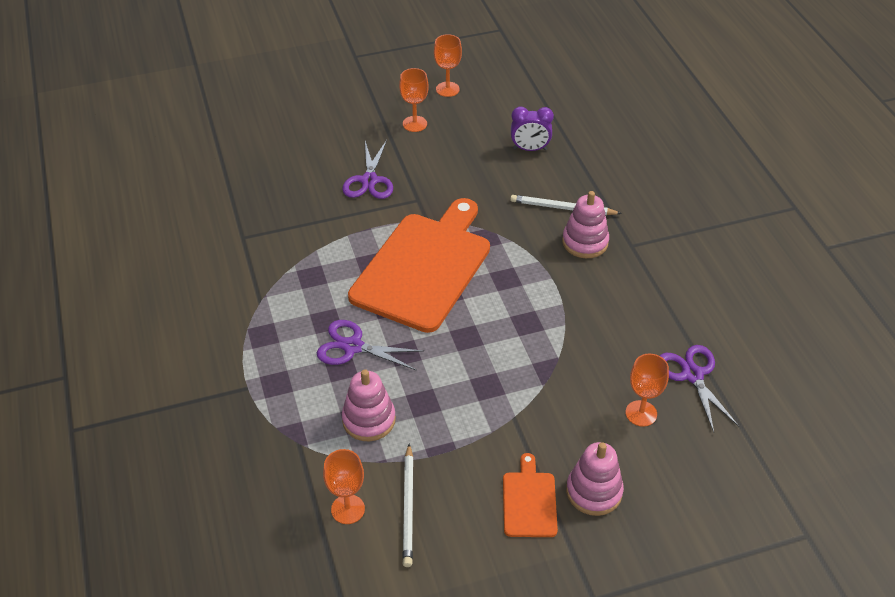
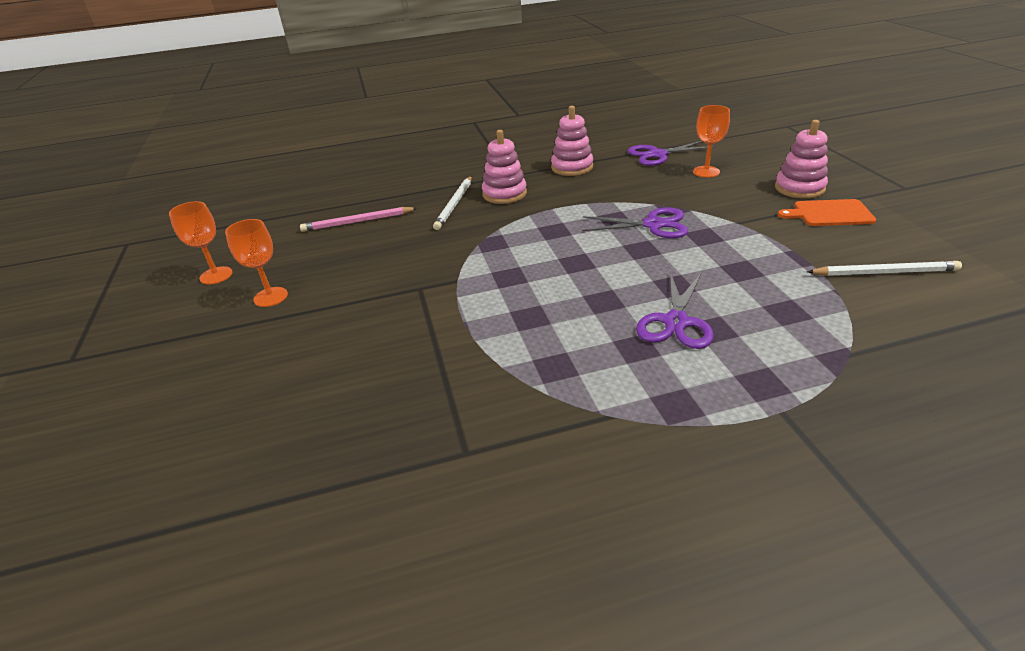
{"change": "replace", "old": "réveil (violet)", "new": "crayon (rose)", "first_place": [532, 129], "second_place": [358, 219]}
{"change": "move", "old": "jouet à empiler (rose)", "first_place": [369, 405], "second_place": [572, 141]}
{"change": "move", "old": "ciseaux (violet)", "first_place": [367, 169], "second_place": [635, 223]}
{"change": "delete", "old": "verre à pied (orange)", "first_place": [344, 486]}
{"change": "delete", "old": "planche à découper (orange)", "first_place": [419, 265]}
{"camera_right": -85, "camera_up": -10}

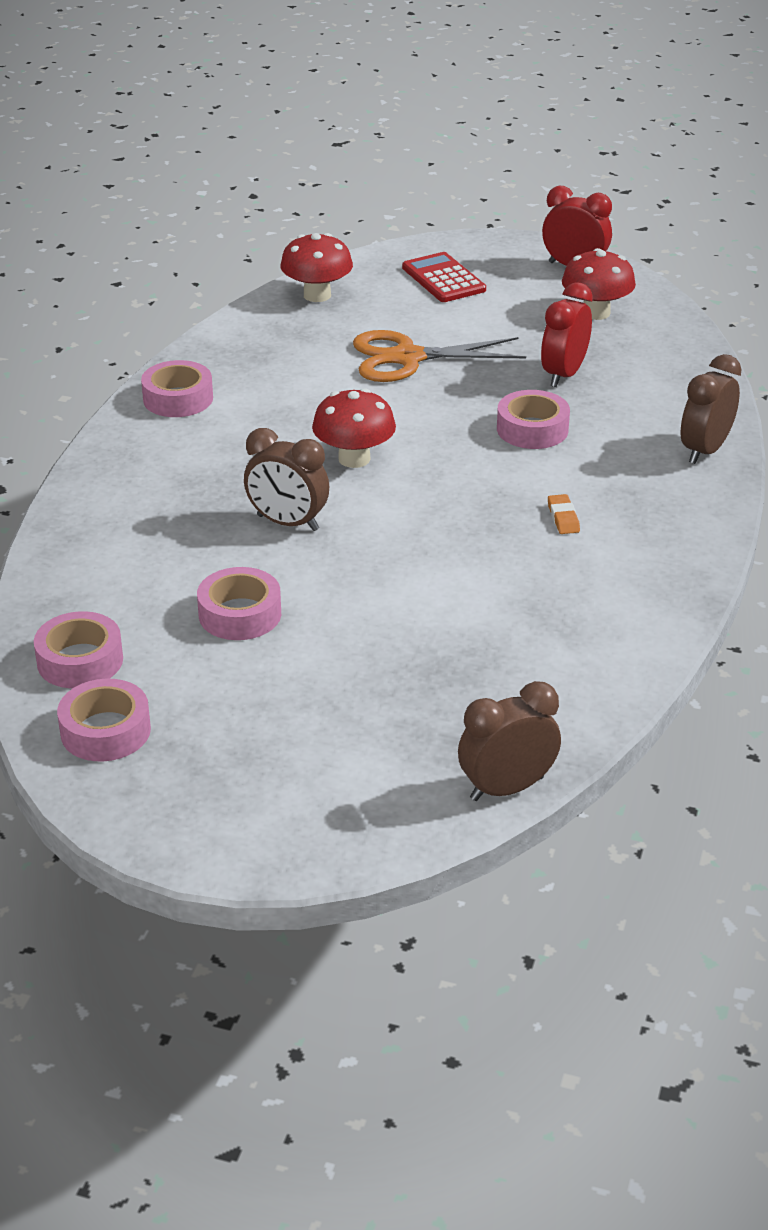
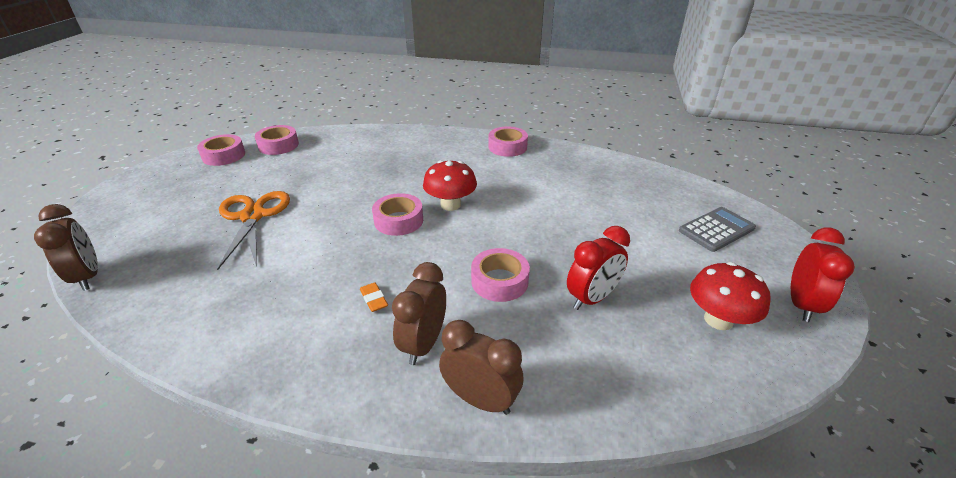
{"change": "move", "old": "ciseaux (orange)", "first_place": [439, 356], "second_place": [253, 230]}
{"change": "rotate", "old": "gomme (orange)", "first_place": [564, 514], "second_place": [374, 297], "degrees": 75}
{"change": "move", "old": "ruban adhésif (rose)", "first_place": [239, 603], "second_place": [397, 214]}
{"change": "move", "old": "réveil (marron)", "first_place": [286, 479], "second_place": [419, 313]}
{"change": "rotate", "old": "réveil (rouge)", "first_place": [567, 334], "second_place": [598, 268], "degrees": 120}
{"change": "recolor", "old": "calculatrice (rouge)", "new": "calculatrice (gris)", "first_place": [444, 277], "second_place": [717, 229]}
{"change": "delete", "old": "champignon (rouge)", "first_place": [317, 267]}
{"camera_right": 85, "camera_up": 0}

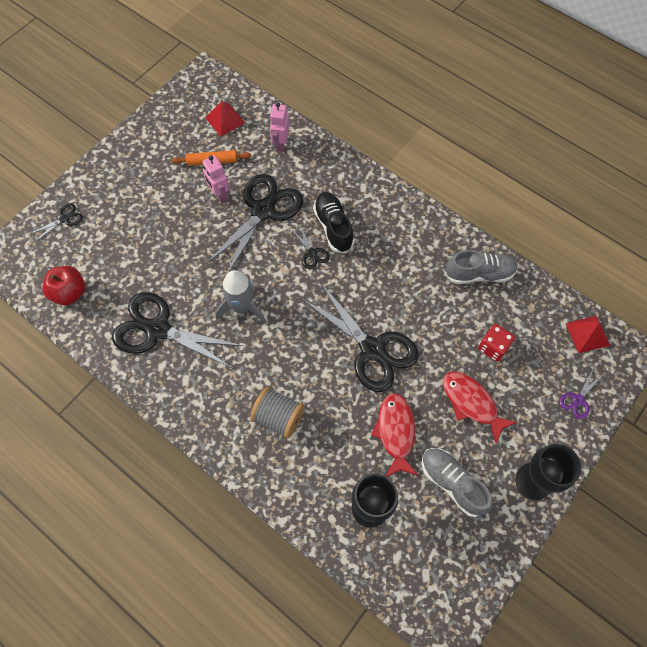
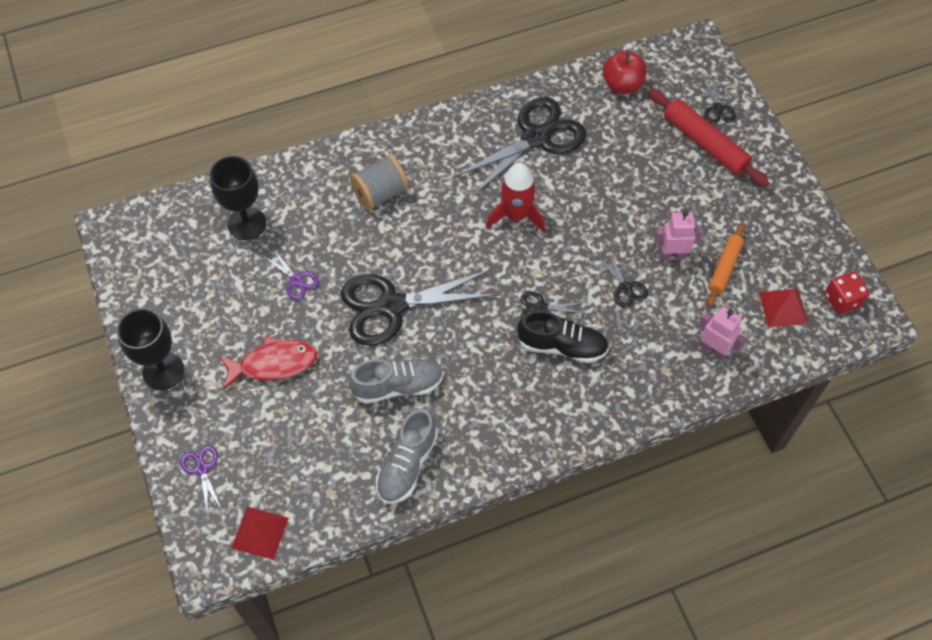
{"change": "replace", "old": "poisson (rouge)", "new": "ciseaux (violet)", "first_place": [394, 434], "second_place": [291, 274]}
{"change": "move", "old": "chaussure (gris)", "first_place": [457, 482], "second_place": [396, 381]}
{"change": "recolor", "old": "fusée (gris)", "new": "fusée (rouge)", "first_place": [240, 296], "second_place": [515, 197]}
{"change": "resize", "old": "ciseaux (noir)", "first_place": [254, 224], "second_place": [622, 279], "factor": 0.44}
{"change": "insert", "new": "rouleau à pâtisserie (rouge)", "second_place": [708, 137]}
{"change": "move", "old": "dé (rouge)", "first_place": [496, 343], "second_place": [847, 293]}
{"camera_right": 120, "camera_up": -5}

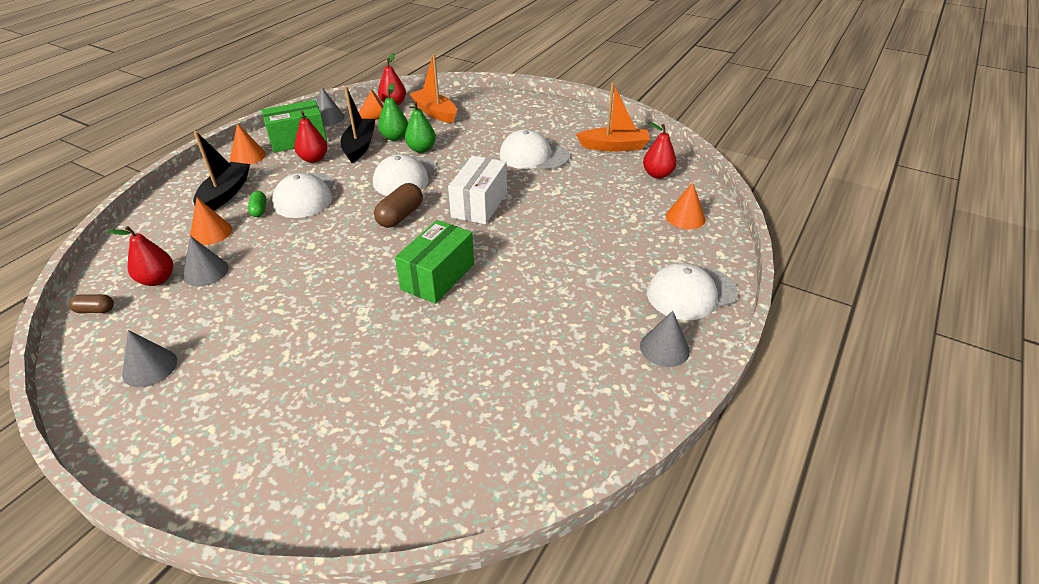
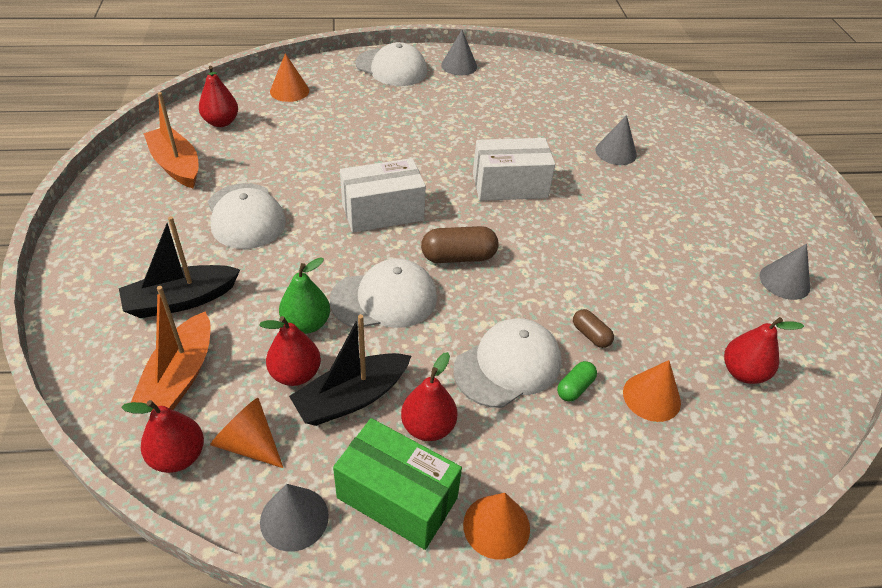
{"change": "move", "old": "bateau (noir)", "first_place": [221, 171], "second_place": [179, 267]}
{"change": "recolor", "old": "poire (vert)", "new": "poire (rouge)", "first_place": [393, 112], "second_place": [290, 351]}
{"change": "recolor", "old": "boîte (vert)", "new": "boîte (blanc)", "first_place": [434, 262], "second_place": [514, 169]}
{"change": "move", "old": "gélule (marron)", "first_place": [91, 303], "second_place": [593, 328]}
{"change": "move", "old": "cône (gris)", "first_place": [206, 261], "second_place": [616, 140]}
{"camera_right": -130, "camera_up": 5}

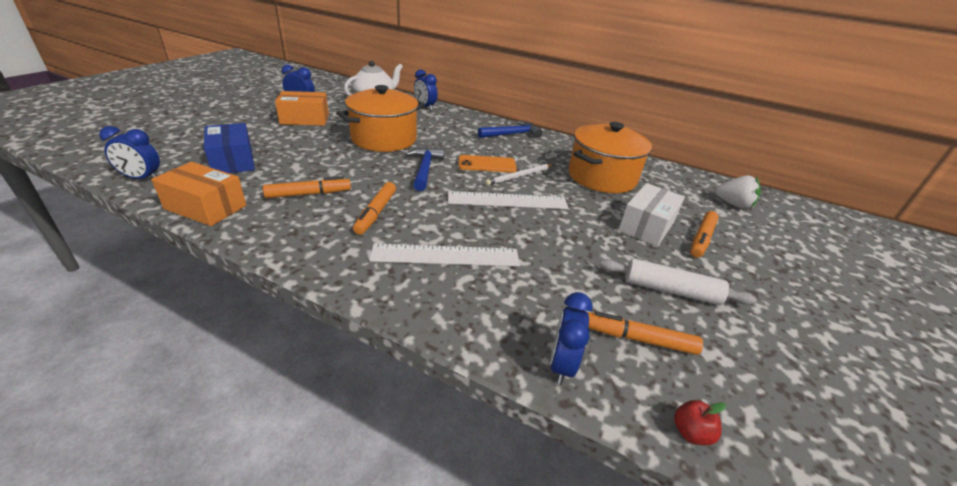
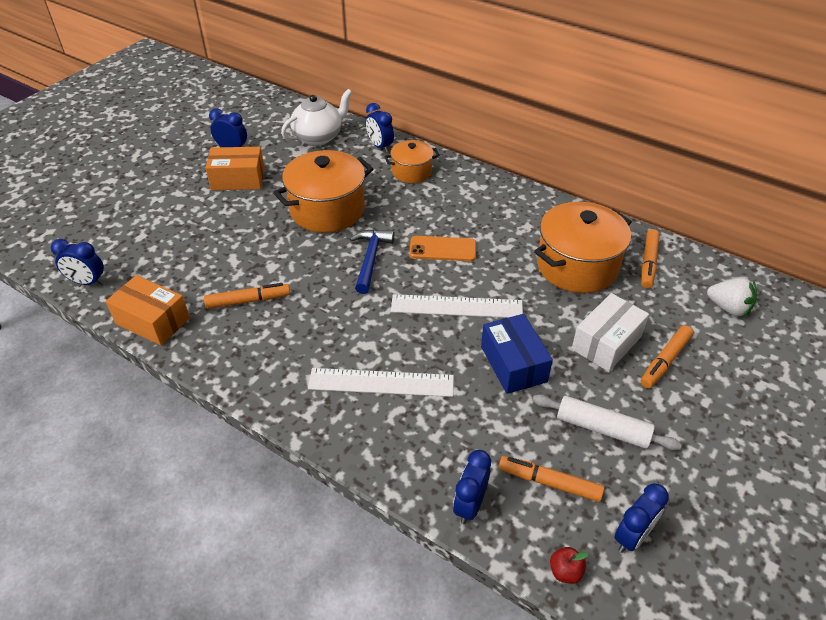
{"change": "insert", "new": "marmite (orange)", "second_place": [411, 161]}
{"change": "move", "old": "boîte (bleu)", "first_place": [229, 148], "second_place": [517, 354]}
{"change": "insert", "new": "réveil (bleu)", "second_place": [641, 518]}
{"change": "move", "old": "feutre (orange)", "first_place": [374, 208], "second_place": [650, 258]}
{"change": "delete", "old": "marteau (bleu)", "first_place": [510, 129]}
{"change": "delete", "old": "crayon (blanc)", "first_place": [519, 175]}
{"camera_right": 10, "camera_up": 10}

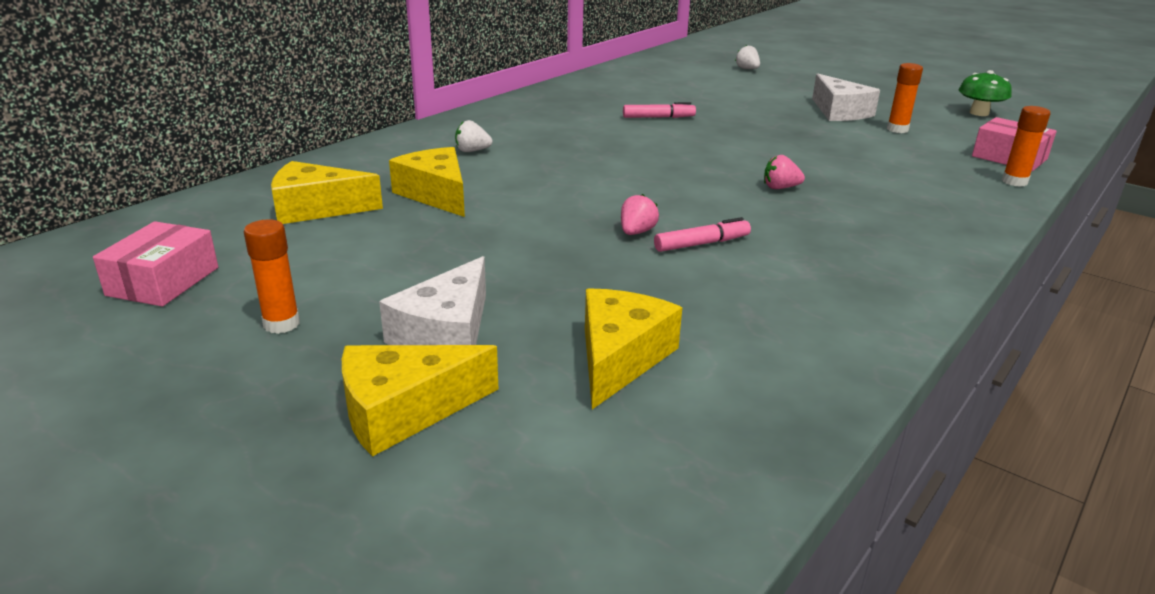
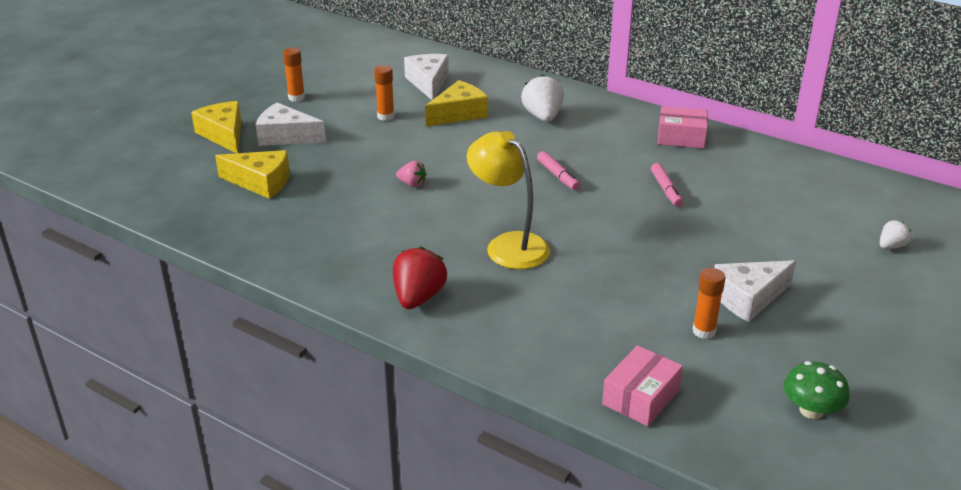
{"change": "move", "old": "bâton de colle (orange)", "first_place": [1026, 146], "second_place": [384, 93]}
{"change": "insert", "new": "fraise (rouge)", "second_place": [420, 277]}
{"change": "recolor", "old": "fromage (jaune)", "new": "fromage (blanc)", "first_place": [327, 192], "second_place": [426, 77]}
{"change": "replace", "old": "fraise (rose)", "new": "lampe (jaune)", "first_place": [784, 172], "second_place": [508, 200]}
{"change": "resize", "old": "fraise (blanc)", "first_place": [474, 136], "second_place": [542, 98], "factor": 1.8}
{"change": "move", "old": "feutre (rose)", "first_place": [702, 234], "second_place": [558, 170]}
{"change": "move", "old": "boîte (rose)", "first_place": [155, 263], "second_place": [683, 127]}
{"camera_right": 85, "camera_up": 5}

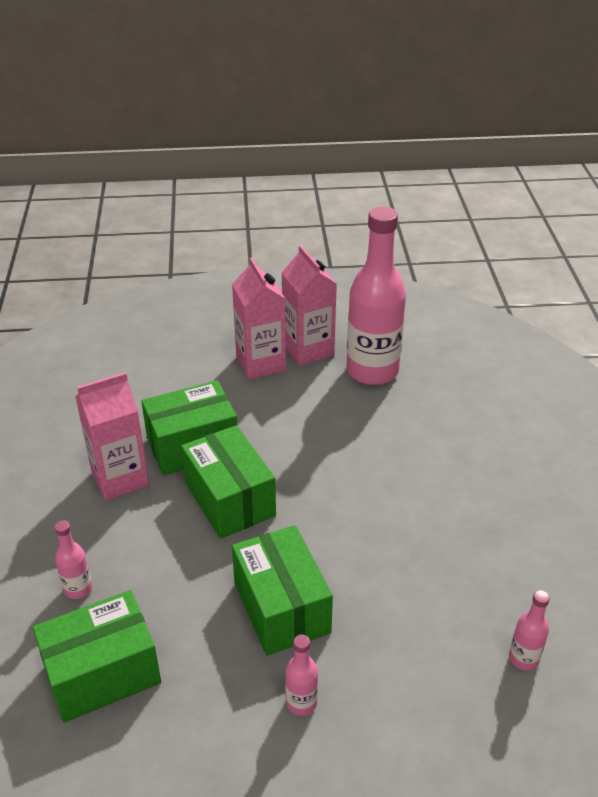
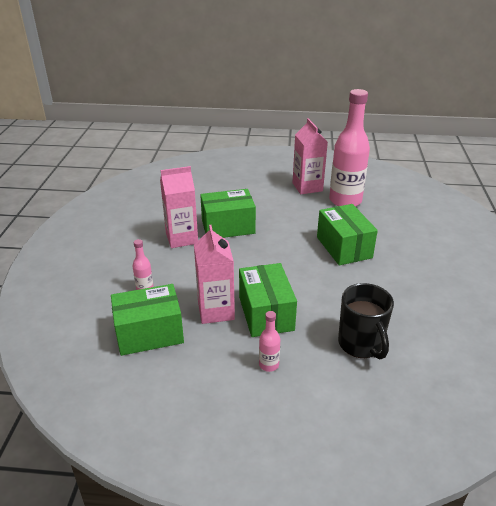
{"change": "move", "old": "brique de lait (rose)", "first_place": [259, 318], "second_place": [214, 274]}
{"change": "move", "old": "boîte (vert)", "first_place": [228, 482], "second_place": [347, 235]}
{"change": "insert", "new": "tasse (noir)", "second_place": [366, 321]}
{"change": "delete", "old": "bouteille (rose)", "first_place": [529, 630]}
{"camera_right": 10, "camera_up": -5}

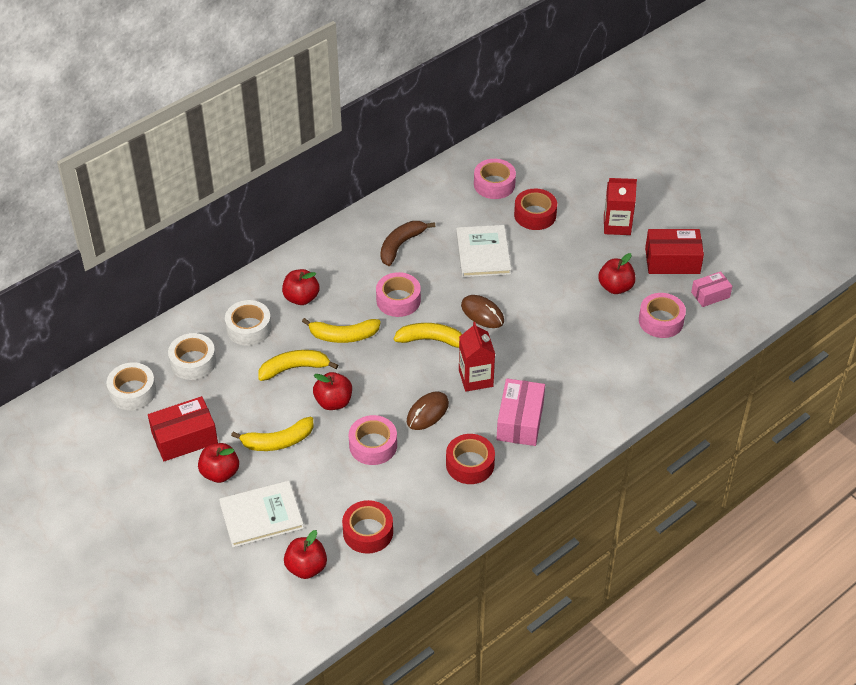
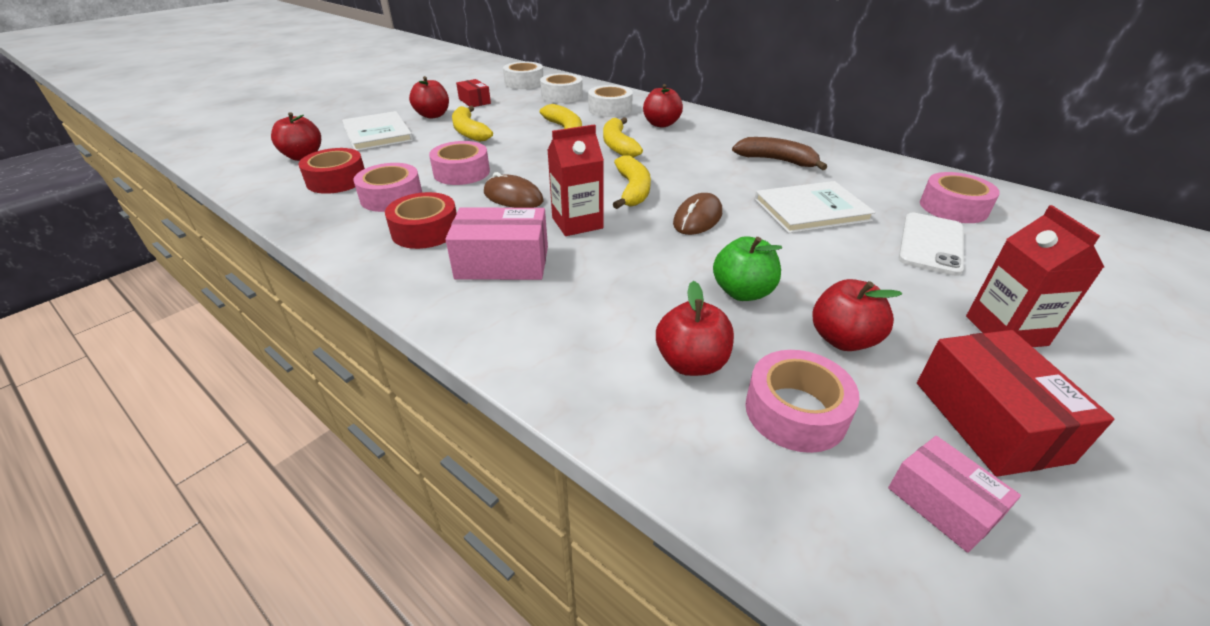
{"change": "move", "old": "ruban adhésif (rose)", "first_place": [398, 294], "second_place": [387, 187]}
{"change": "resize", "old": "boîte (rouge)", "first_place": [183, 428], "second_place": [473, 93], "factor": 0.61}
{"change": "move", "old": "pomme (rouge)", "first_place": [332, 391], "second_place": [695, 328]}
{"change": "insert", "new": "pomme (vert)", "second_place": [747, 268]}
{"change": "replace", "old": "ruban adhésif (rouge)", "new": "téléphone (blanc)", "first_place": [535, 209], "second_place": [931, 244]}
{"camera_right": 80, "camera_up": -10}

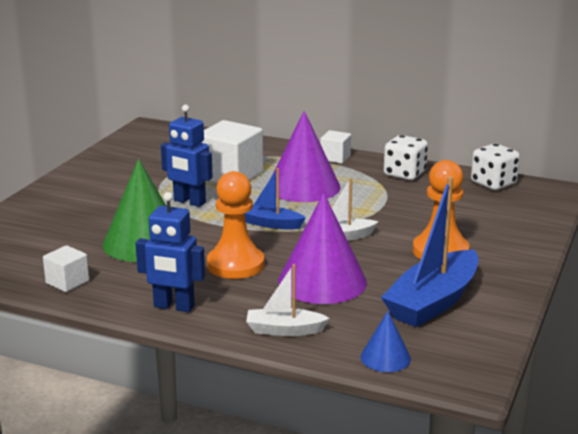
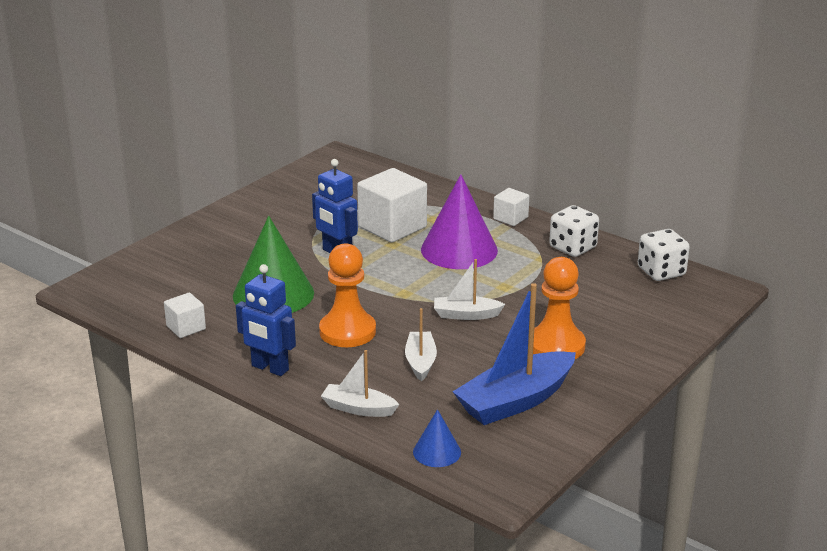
{"change": "replace", "old": "cône (violet)", "new": "bateau (blanc)", "first_place": [322, 248], "second_place": [421, 344]}
{"change": "delete", "old": "bateau (bleu)", "first_place": [275, 198]}
{"camera_right": 15, "camera_up": 5}

